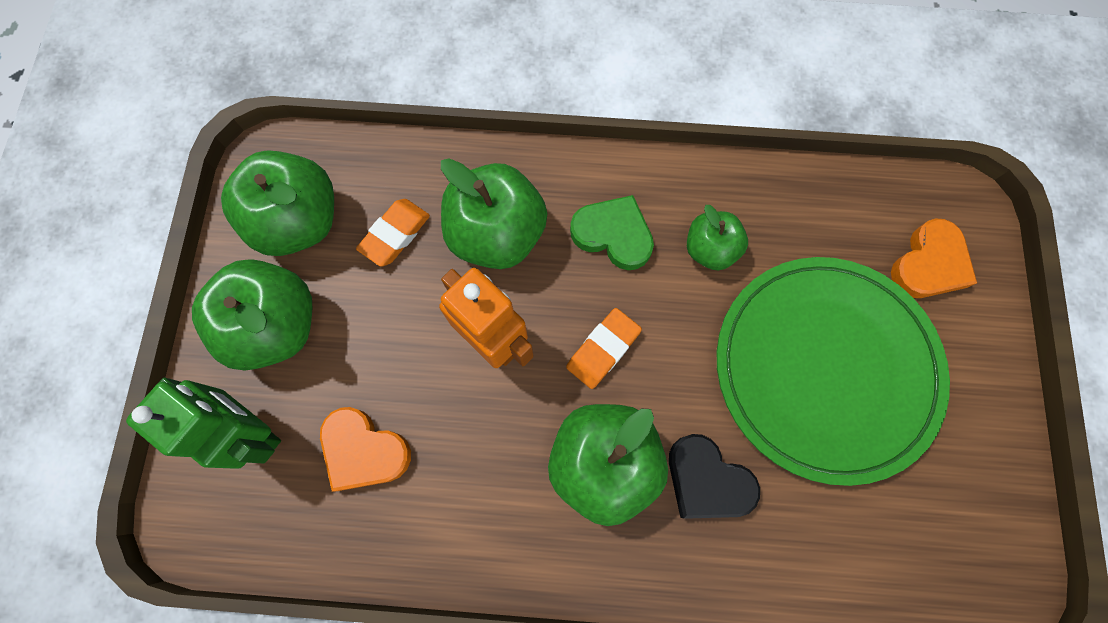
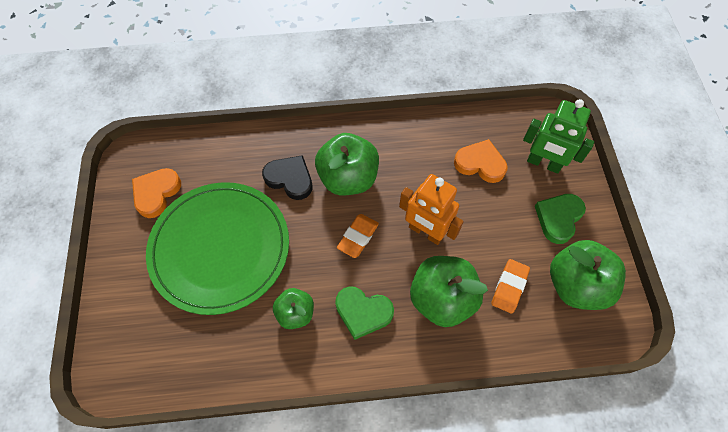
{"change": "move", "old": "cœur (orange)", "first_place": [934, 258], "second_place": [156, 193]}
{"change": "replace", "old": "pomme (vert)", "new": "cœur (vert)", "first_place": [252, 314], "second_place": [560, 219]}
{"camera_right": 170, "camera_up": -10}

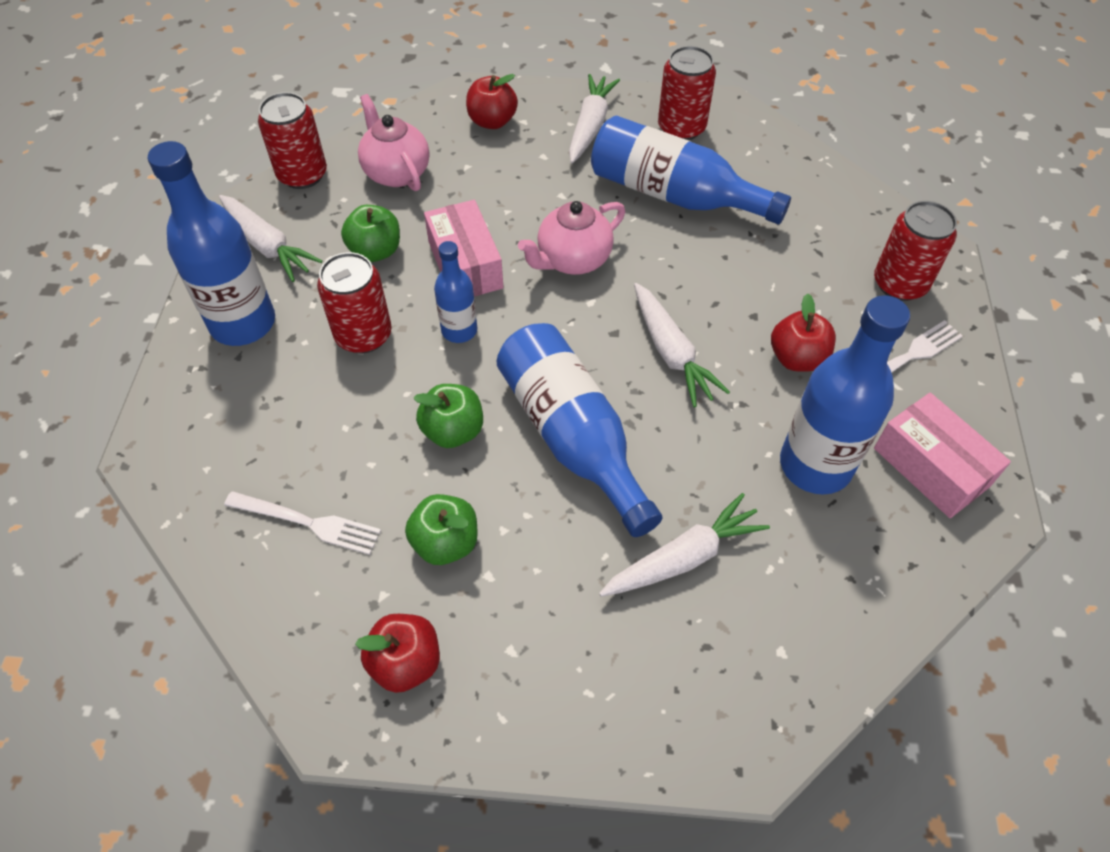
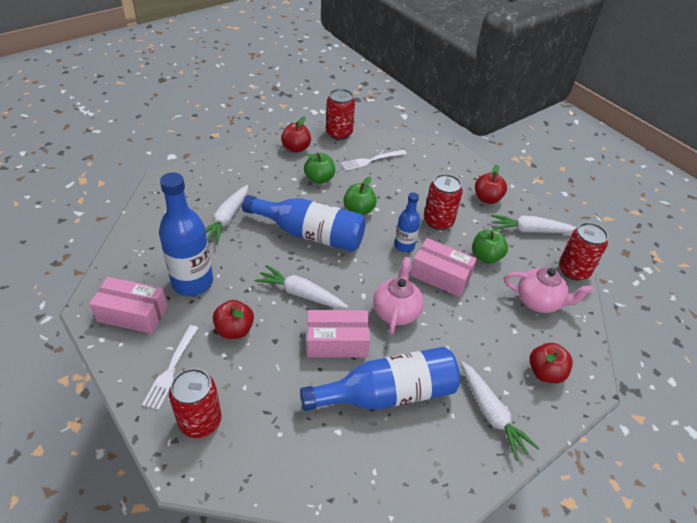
{"change": "insert", "new": "boîte (rose)", "second_place": [338, 334]}
{"change": "move", "old": "canette (rouge)", "first_place": [687, 93], "second_place": [340, 114]}
{"change": "replace", "old": "bouteille (bleu)", "new": "pomme (rouge)", "first_place": [211, 243], "second_place": [491, 184]}
{"camera_right": 135, "camera_up": -10}

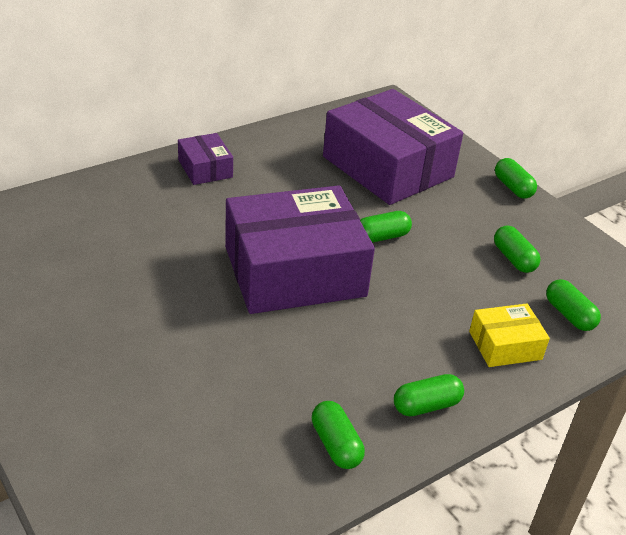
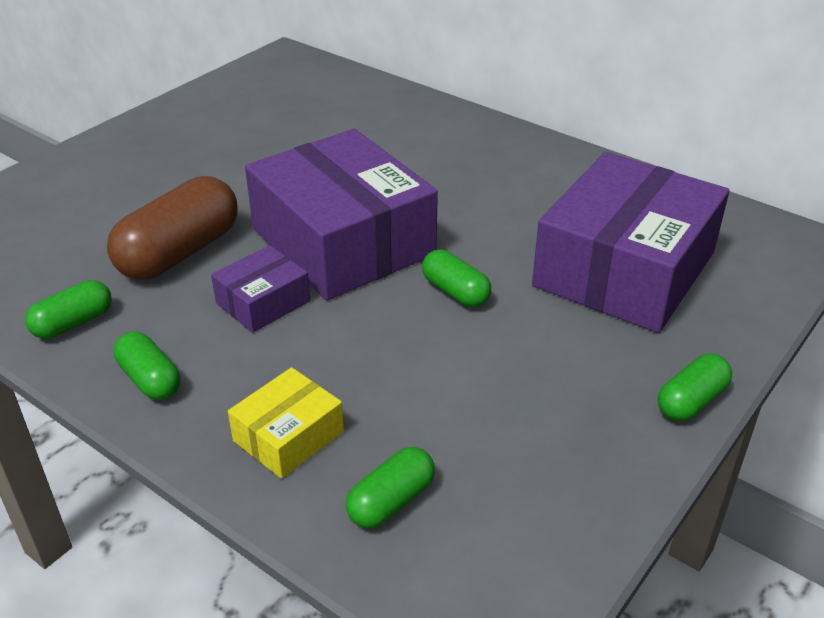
{"change": "insert", "new": "gélule (marron)", "second_place": [172, 228]}
{"change": "move", "old": "boîte (violet)", "first_place": [205, 159], "second_place": [260, 289]}
{"change": "rotate", "old": "boîte (jaune)", "first_place": [509, 335], "second_place": [286, 423], "degrees": 75}
{"change": "delete", "old": "gélule (vert)", "first_place": [517, 249]}
{"camera_right": 75, "camera_up": 0}

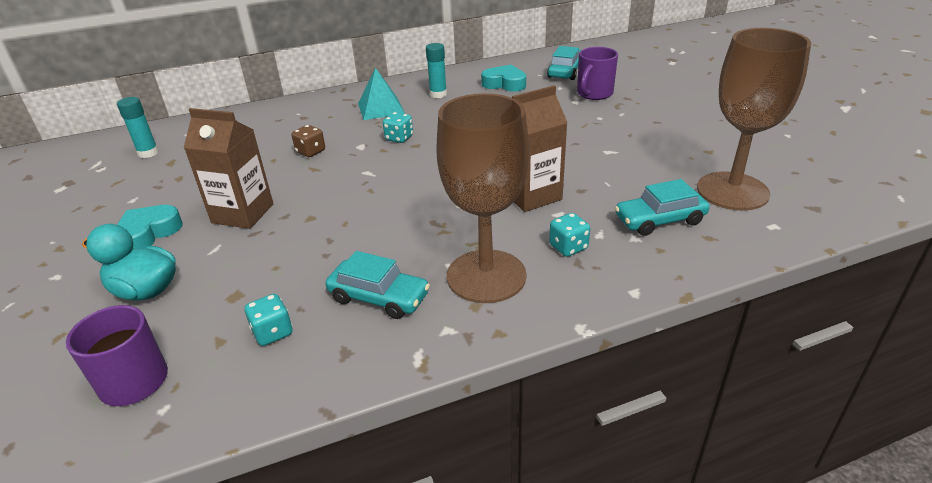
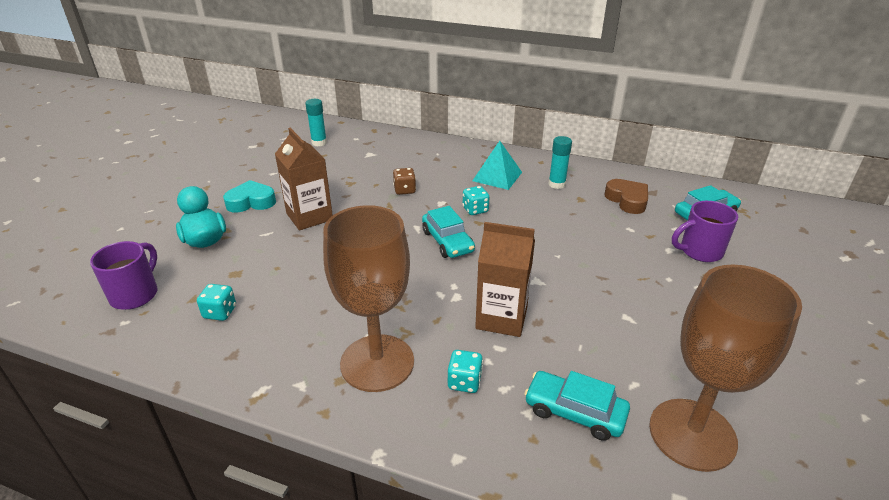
{"change": "move", "old": "voiture (turquoise)", "first_place": [377, 285], "second_place": [448, 232]}
{"change": "recolor", "old": "cœur (turquoise)", "new": "cœur (marron)", "first_place": [503, 78], "second_place": [626, 196]}
{"camera_right": 40, "camera_up": 0}

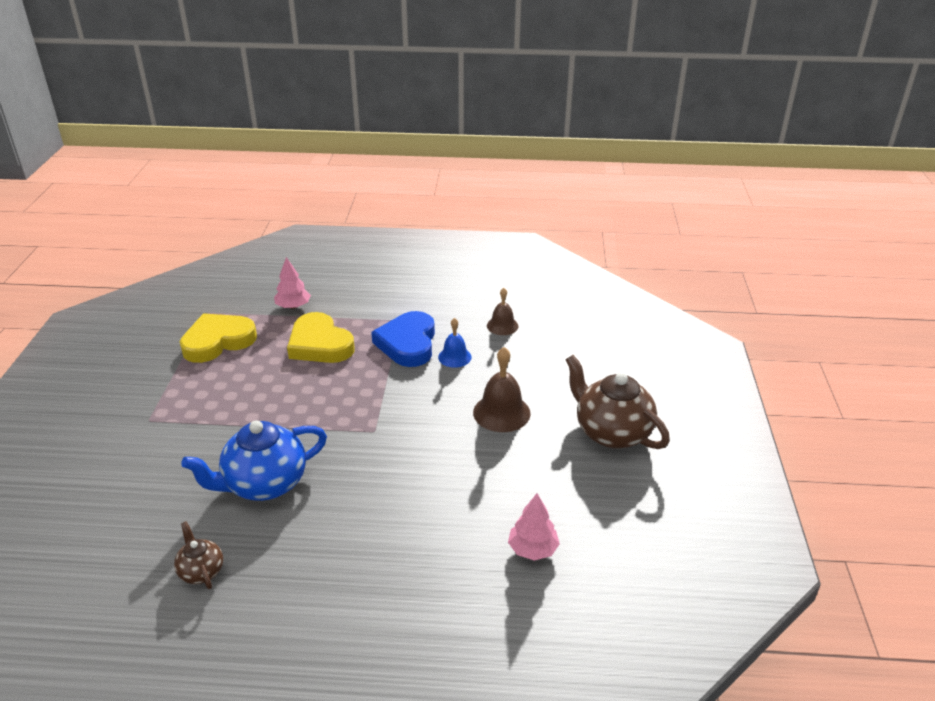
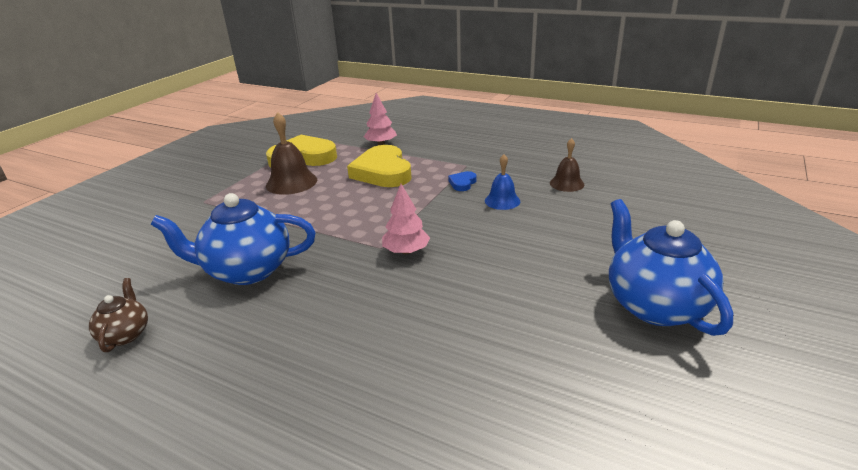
{"change": "move", "old": "cloche (marron)", "first_place": [502, 389], "second_place": [291, 153]}
{"change": "move", "old": "arbre (rose)", "first_place": [534, 527], "second_place": [406, 219]}
{"change": "resize", "old": "cœur (bleu)", "first_place": [403, 339], "second_place": [462, 181], "factor": 0.43}
{"change": "recolor", "old": "théière (marron)", "new": "théière (bleu)", "first_place": [617, 402], "second_place": [671, 267]}
{"camera_right": 25, "camera_up": -5}

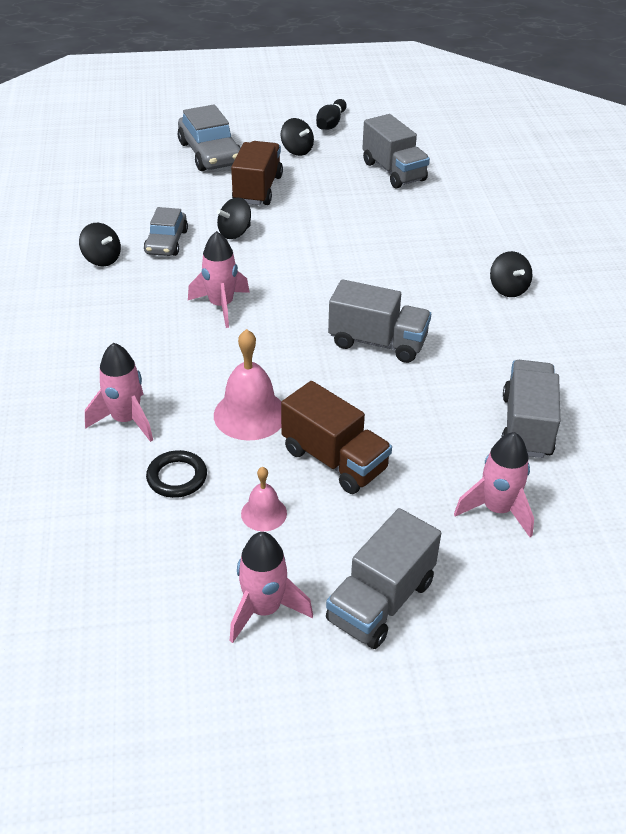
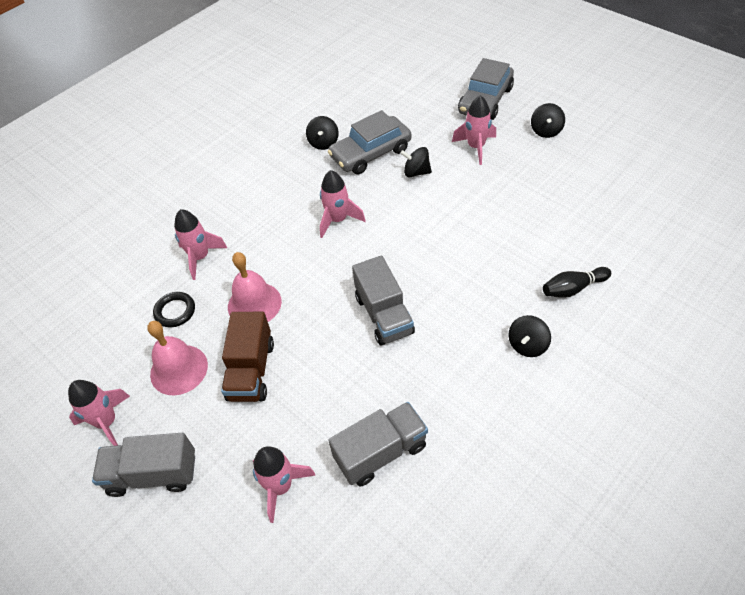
{"change": "resize", "old": "cloche (rose)", "first_place": [264, 499], "second_place": [177, 358], "factor": 1.77}
{"change": "resize", "old": "voiture (gris)", "first_place": [166, 231], "second_place": [370, 142], "factor": 1.56}
{"change": "replace", "old": "camion (marron)", "new": "fusée (rose)", "first_place": [257, 173], "second_place": [474, 130]}
{"change": "move", "old": "quille (noir)", "first_place": [331, 114], "second_place": [577, 282]}
{"change": "delete", "old": "camion (gris)", "first_place": [396, 151]}
{"camera_right": 55, "camera_up": 10}

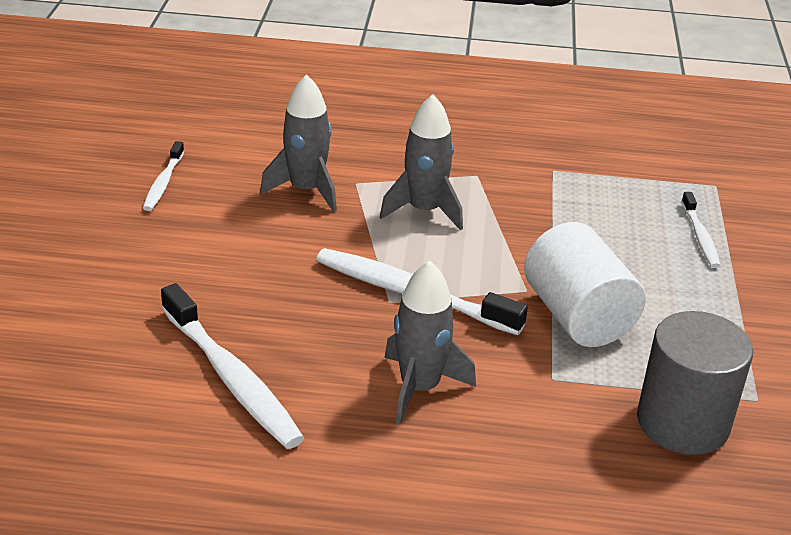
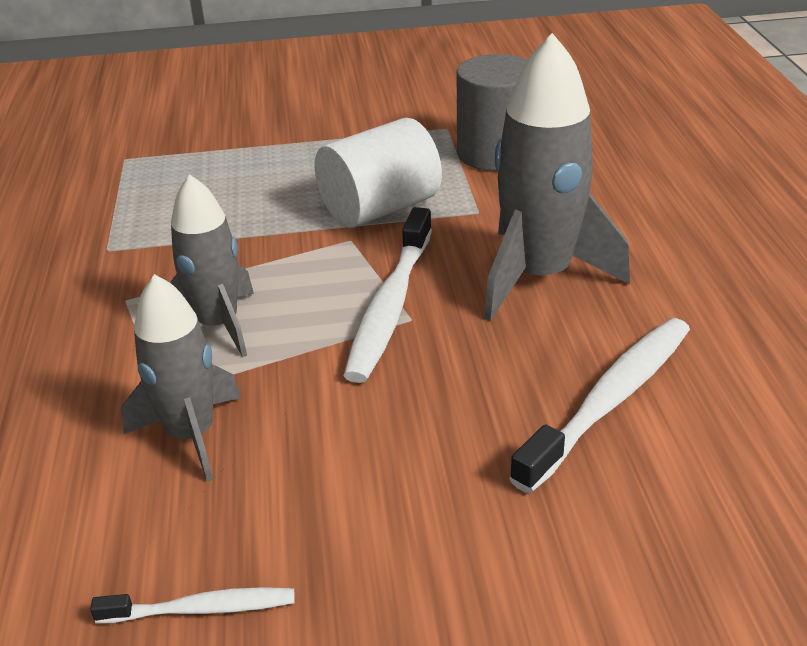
{"change": "resize", "old": "fusée (gris)", "first_place": [430, 342], "second_place": [557, 177], "factor": 1.54}
{"change": "delete", "old": "brosse à dents (blanc)", "first_place": [701, 230]}
{"camera_right": -100, "camera_up": 0}

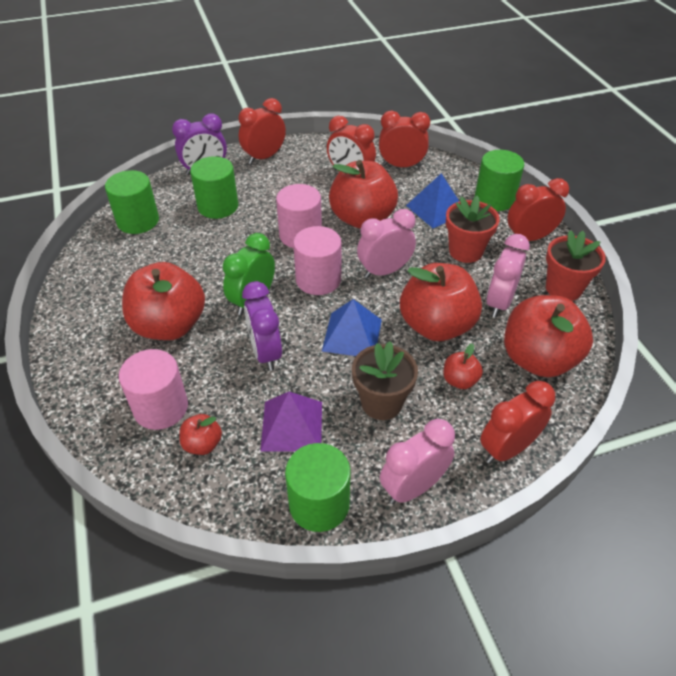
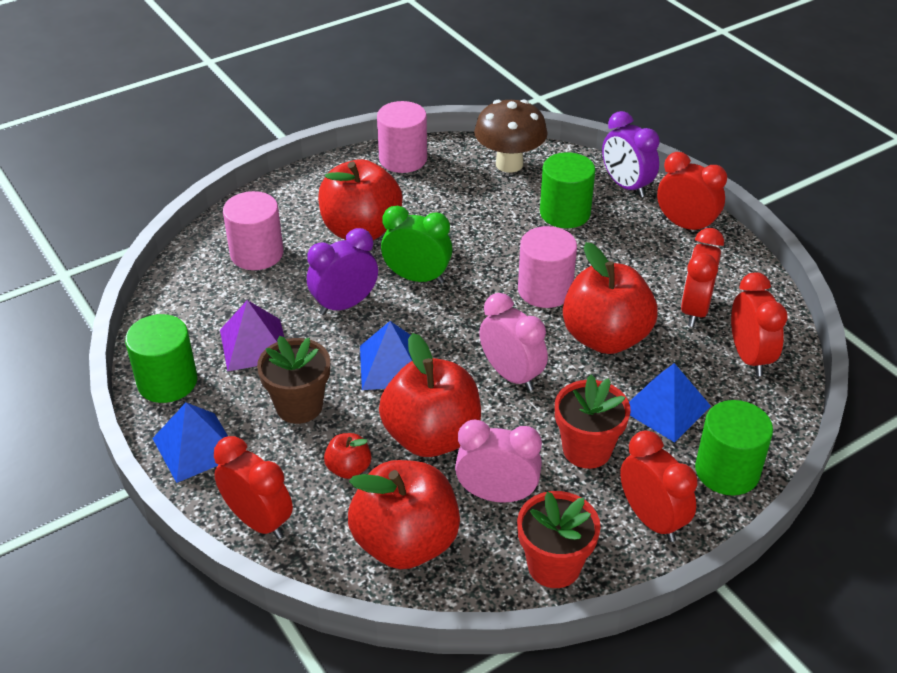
{"change": "replace", "old": "réveil (rose)", "new": "pyramide (bleu)", "first_place": [417, 461], "second_place": [190, 443]}
{"change": "move", "old": "cylindre (rose)", "first_place": [317, 260], "second_place": [402, 137]}
{"change": "replace", "old": "cylindre (vert)", "new": "champignon (marron)", "first_place": [132, 202], "second_place": [511, 136]}
{"change": "delete", "old": "pomme (rouge)", "first_place": [200, 434]}
{"camera_right": 75, "camera_up": -5}

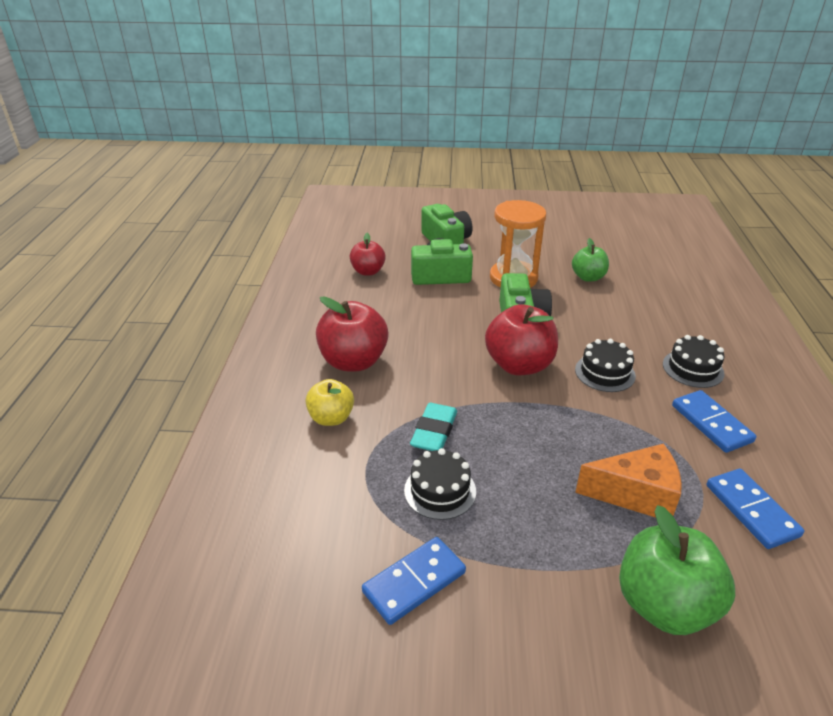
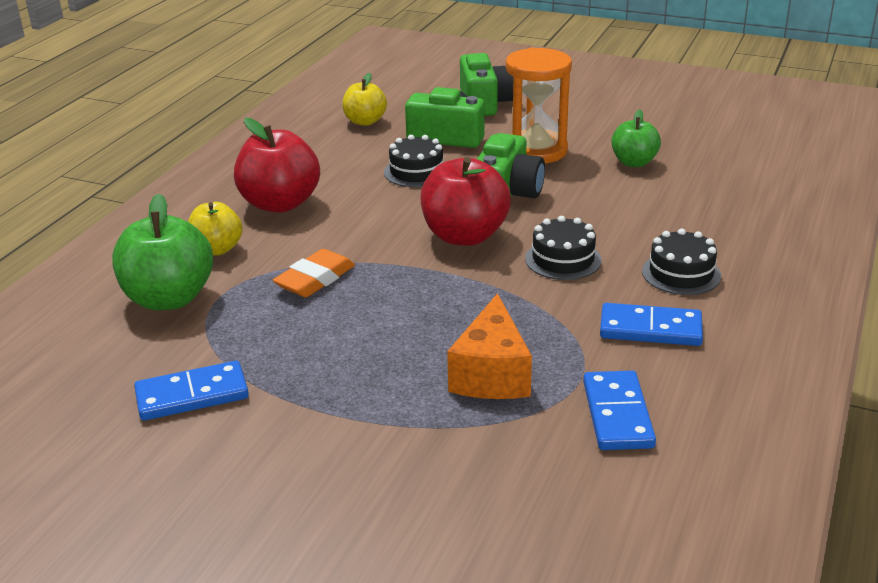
{"change": "move", "old": "pomme (vert)", "first_place": [677, 570], "second_place": [162, 252]}
{"change": "recolor", "old": "gomme (turquoise)", "new": "gomme (orange)", "first_place": [433, 427], "second_place": [314, 273]}
{"change": "recolor", "old": "pomme (rouge)", "new": "pomme (jaune)", "first_place": [367, 254], "second_place": [364, 99]}
{"change": "move", "old": "gâteau (noir)", "first_place": [440, 484], "second_place": [414, 161]}
{"change": "rotate", "old": "fromage (orange)", "first_place": [628, 480], "second_place": [489, 346], "degrees": 75}
{"change": "rotate", "old": "domino (bleu)", "first_place": [714, 421], "second_place": [651, 324], "degrees": -75}
{"camera_right": 20, "camera_up": -5}

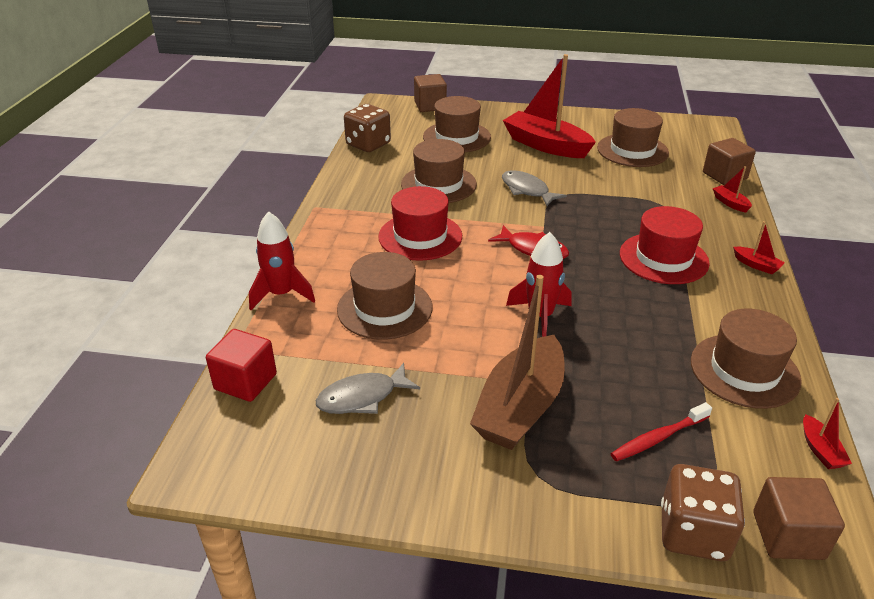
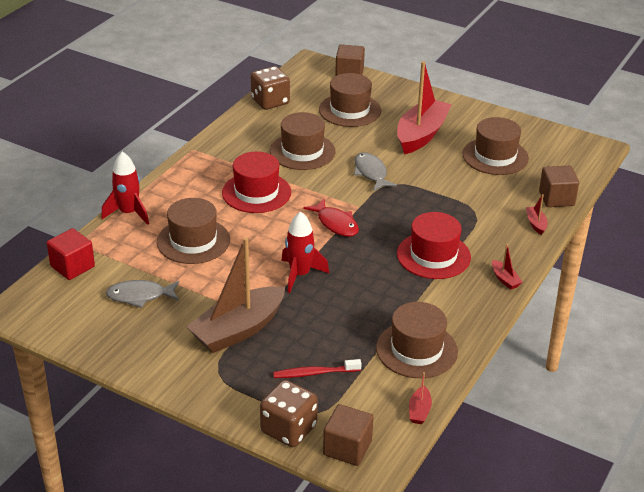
{"change": "rotate", "old": "bateau (rouge)", "first_place": [549, 106], "second_place": [424, 107], "degrees": 60}
{"camera_right": 20, "camera_up": 0}

